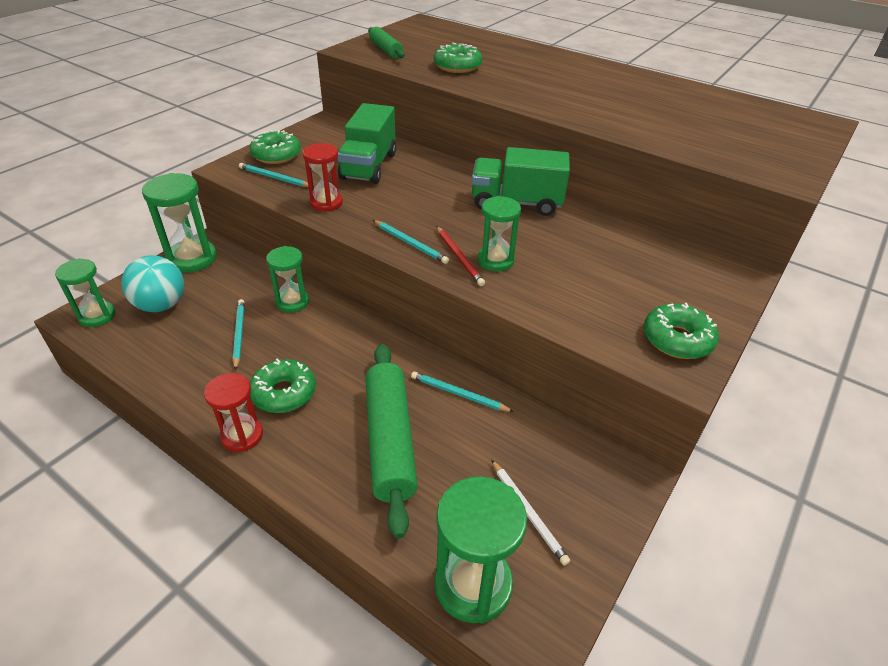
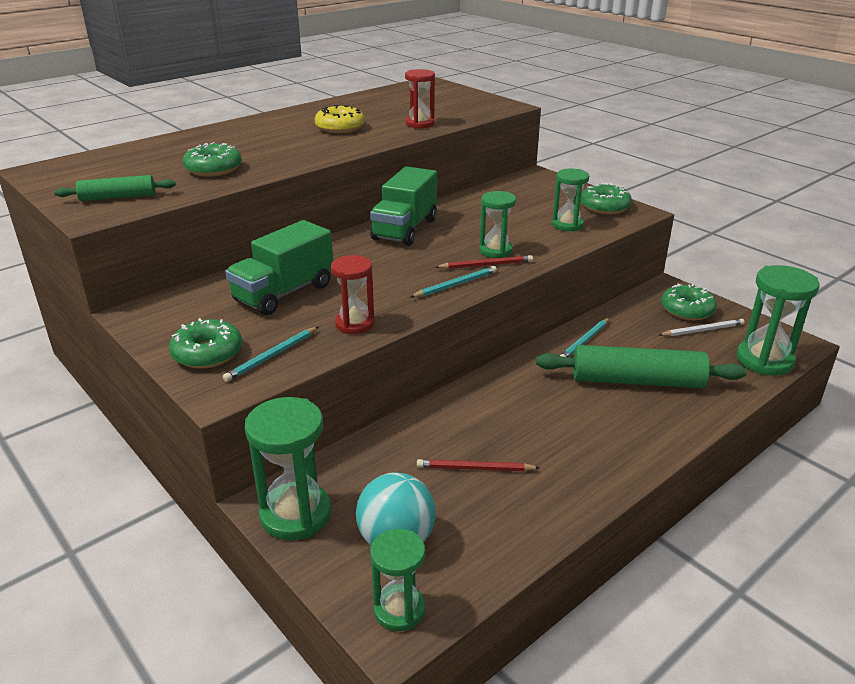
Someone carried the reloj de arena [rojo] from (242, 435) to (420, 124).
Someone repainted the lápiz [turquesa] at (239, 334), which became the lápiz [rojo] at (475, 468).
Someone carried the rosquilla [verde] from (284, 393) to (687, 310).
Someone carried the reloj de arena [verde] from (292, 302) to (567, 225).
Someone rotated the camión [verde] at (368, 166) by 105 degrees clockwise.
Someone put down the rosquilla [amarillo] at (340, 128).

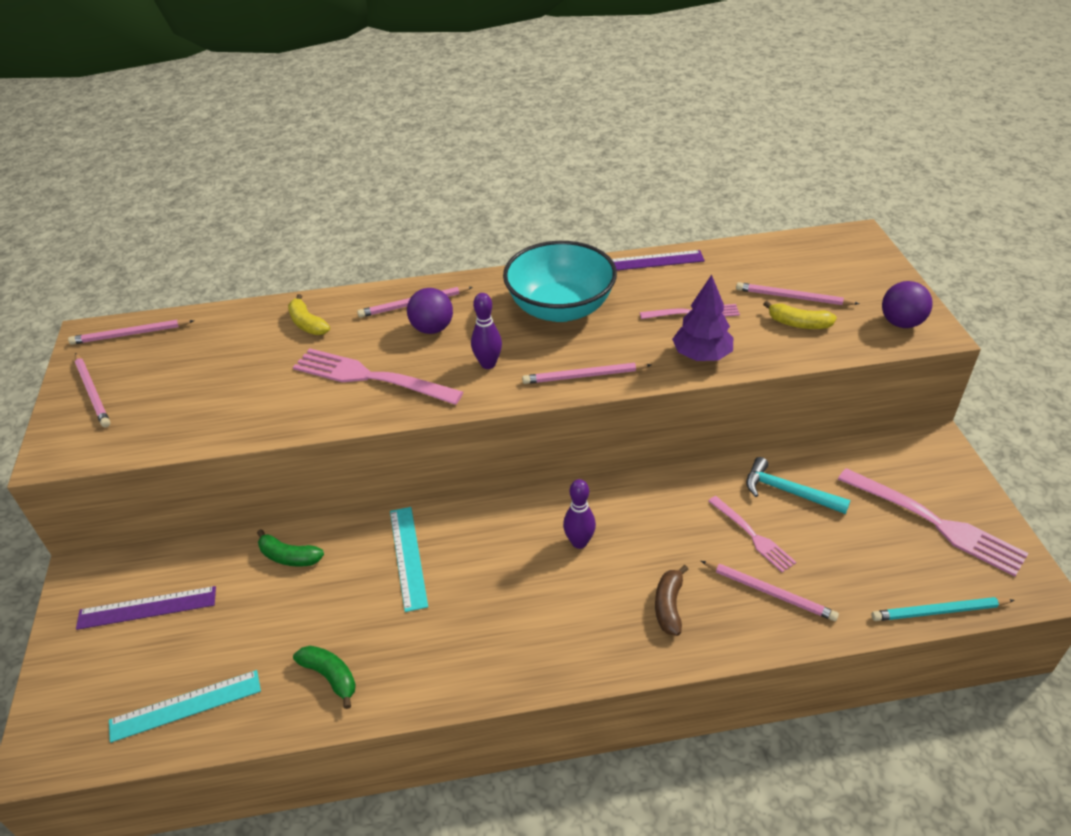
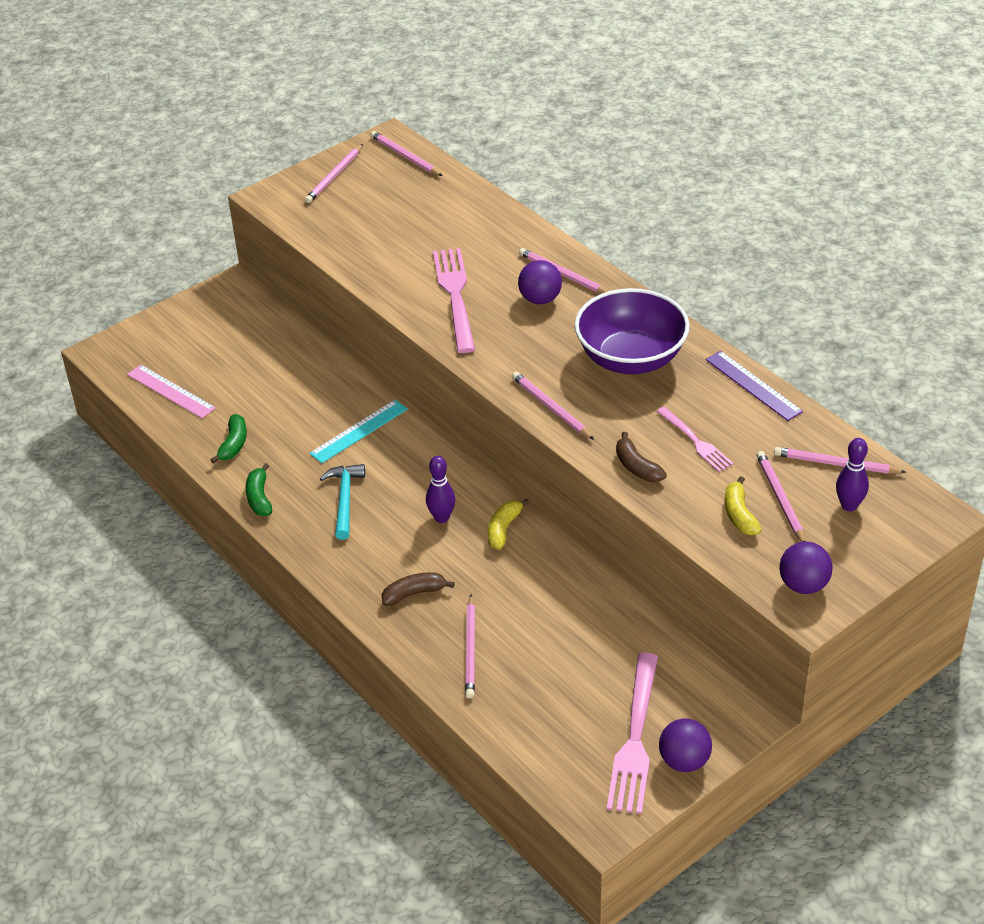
Someone took away the regla [morado] at (147, 607).
Someone repainted the regla [turquesa] at (185, 705), which became the regla [rosa] at (171, 391).
Someone carried the plátano [verde] from (289, 557) to (259, 497).
Someone carried the plátano [amarillo] from (307, 323) to (503, 529).
Someone carried the bolo [morado] from (488, 364) to (849, 505).
Someone repainted the cuenco [turquesa] at (560, 308), which became the cuenco [morado] at (631, 358).
Someone swapped the árbol [morado] at (701, 355) for the plátano [marrón] at (637, 467).
Someone took away the tenedor [rosa] at (753, 536).
Someone carried the martillo [turquesa] from (788, 491) to (345, 500).
Someone took away the lápiz [turquesa] at (939, 611).
Someone put down the pelota [morado] at (684, 761).
Someone put down the lápiz [rosa] at (836, 464).

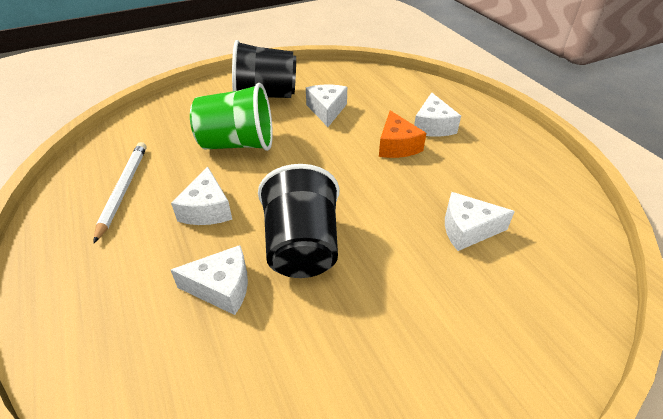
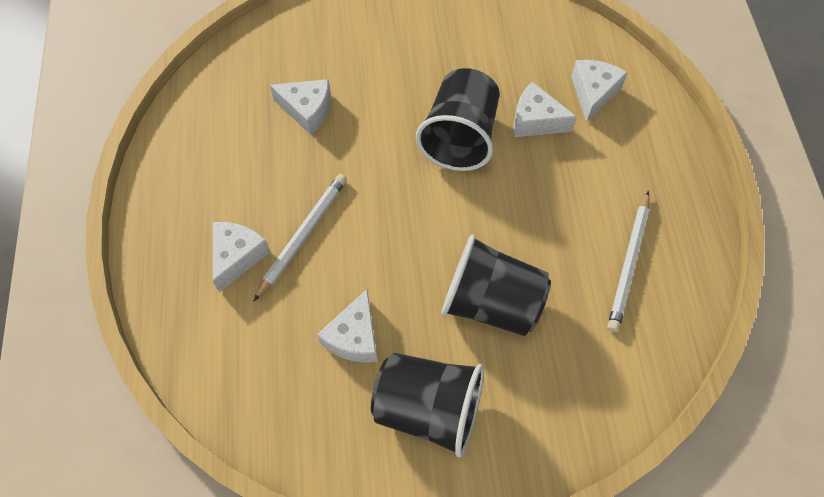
Someone carried the queso [blanco] from (207, 209) to (593, 93).
Someone repainted the vaso [verde] at (238, 144), which became the vaso [negro] at (491, 302).
Someone swapped the queso [naranja] at (397, 146) for the lápiz [blanco] at (303, 236).

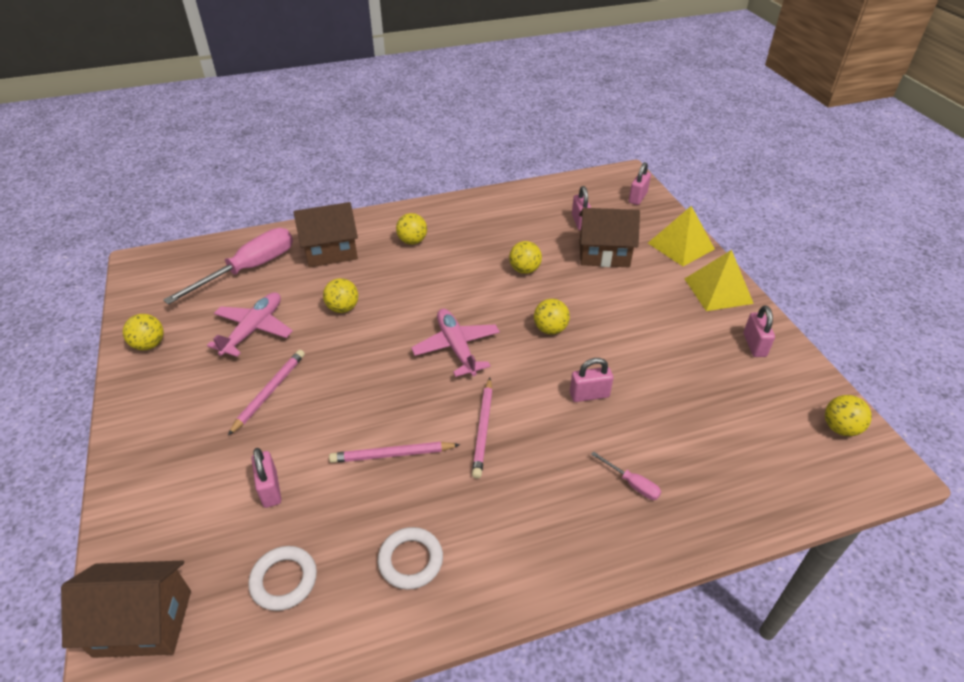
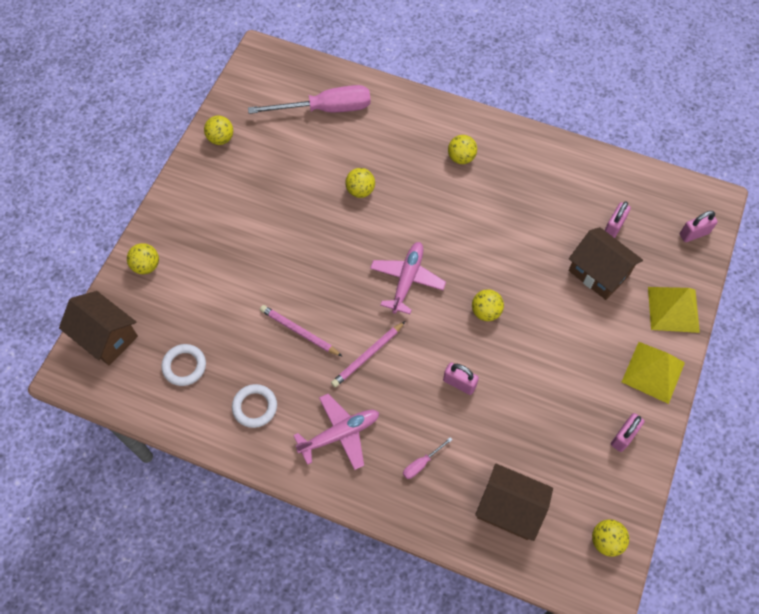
Someone carried the avión [rosa] from (254, 329) to (340, 434).
Someone took away the lápiz [rosa] at (269, 392).
Someone took away the candado [rosa] at (270, 489).
Someone carried the casa [marrón] from (331, 251) to (509, 508).
Someone carried the pelota [amarillo] from (524, 270) to (146, 266).
Someone rotated the destornillador [rosa] at (632, 484) by 60 degrees clockwise.

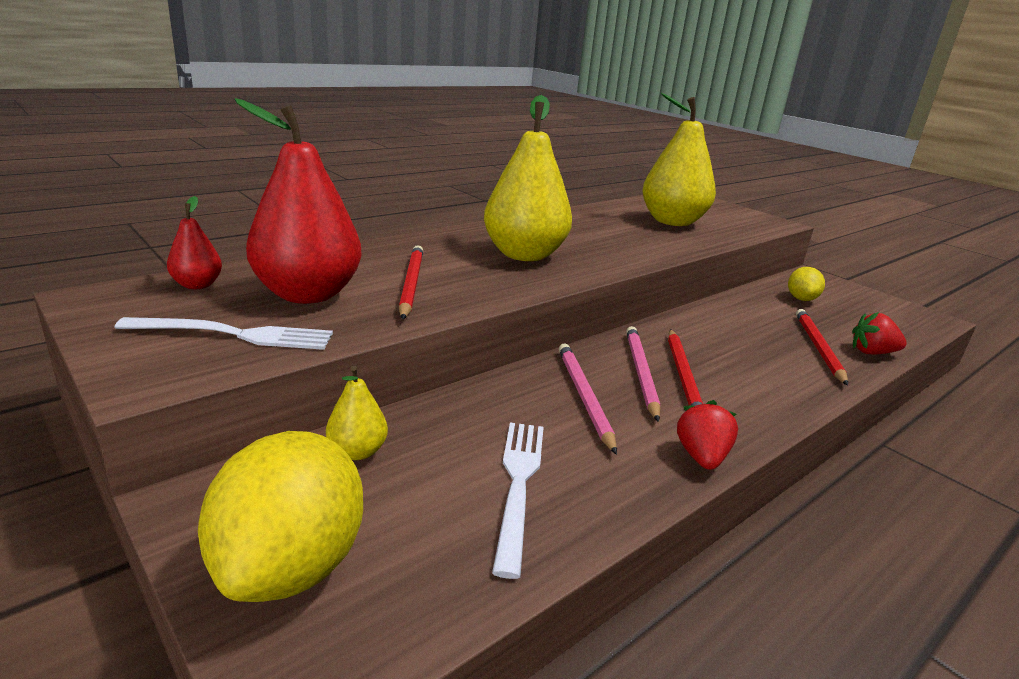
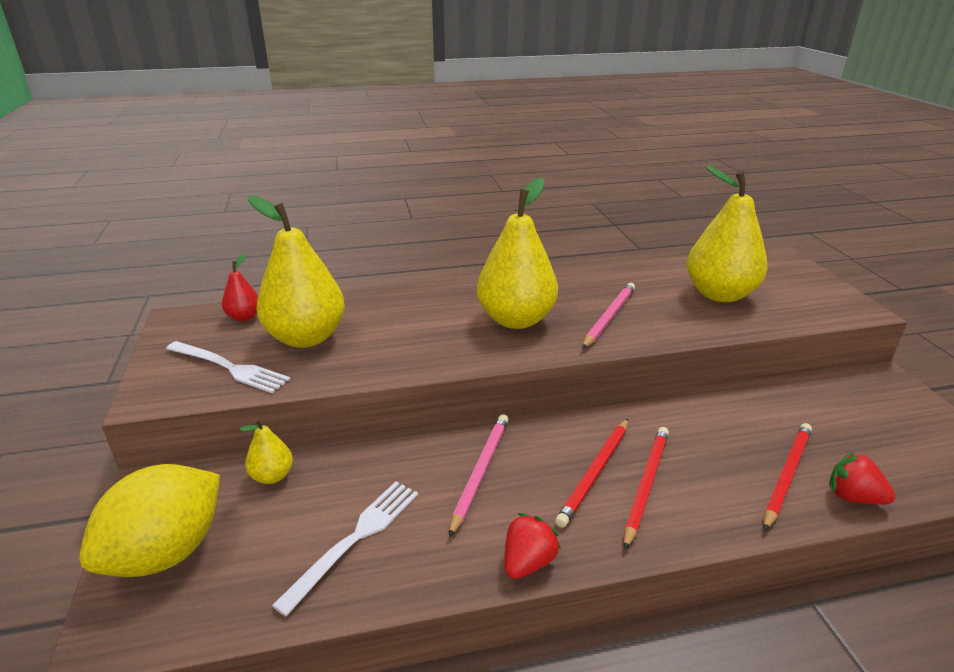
Someone repainted the pera [rojo] at (307, 294), which became the pera [amarillo] at (306, 337).
Someone carried the lápiz [rojo] from (411, 284) to (646, 485).
Someone carried the lápiz [rosa] from (640, 373) to (609, 317).
Someone took away the limón [amarillo] at (801, 299).

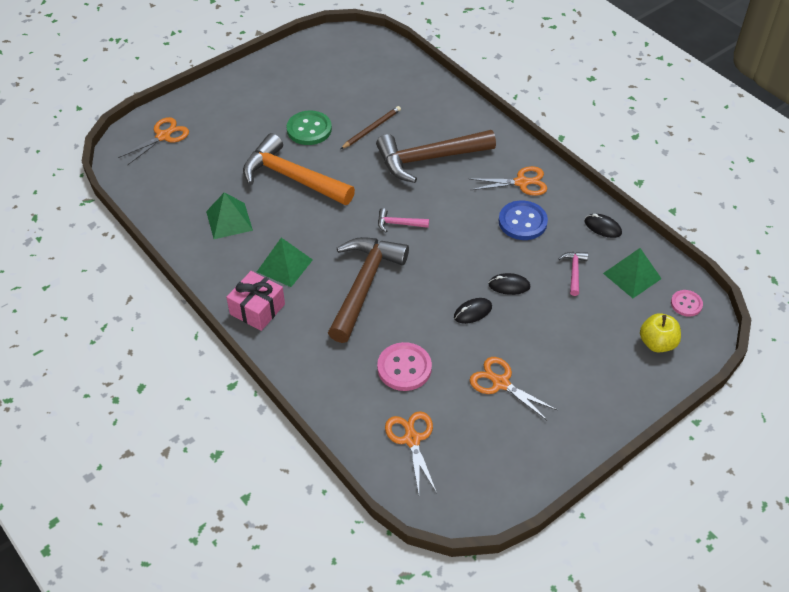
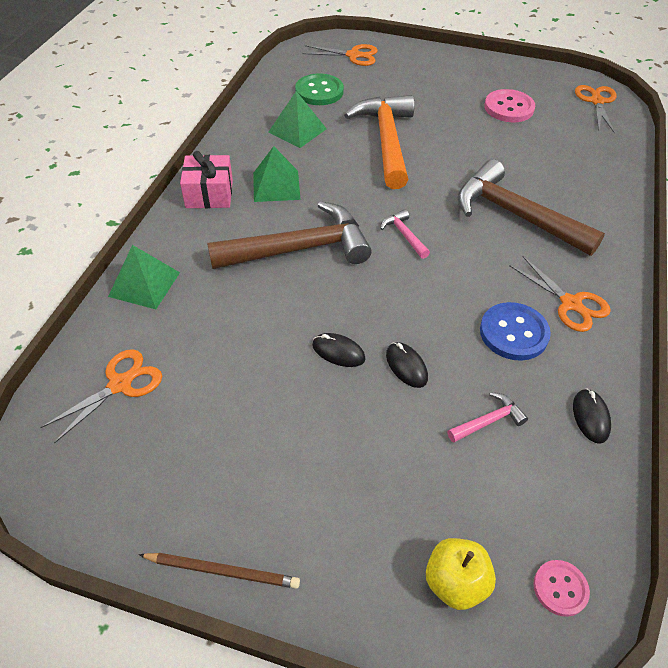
Someone carried the botón [verde] from (309, 129) to (319, 91).
Someone carried the lápiz [marrón] from (372, 129) to (222, 571).
Someone carried the botón [rosa] from (404, 368) to (509, 108).
Someone carried the tijeras [naranja] from (501, 383) to (596, 101).
Someone carried the pirámide [verde] from (632, 276) to (144, 284).

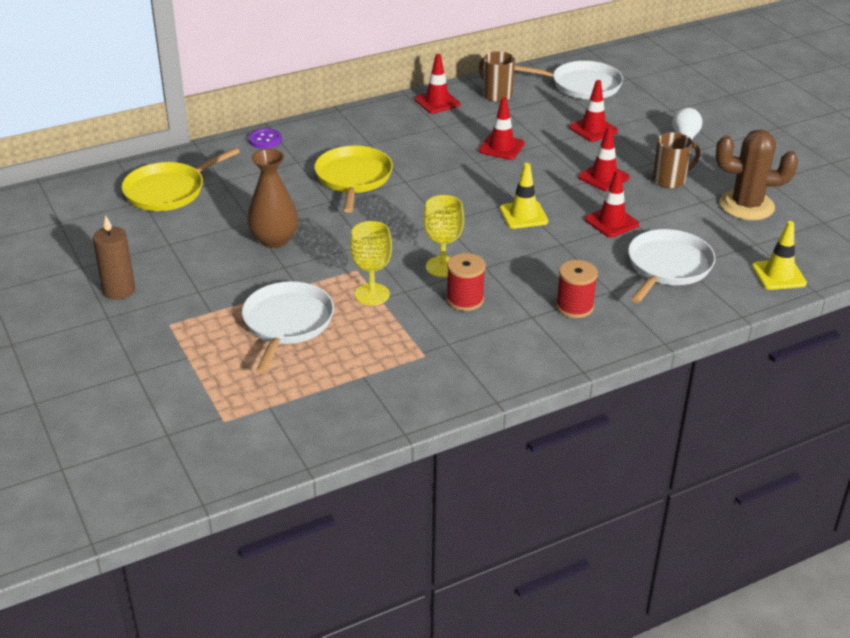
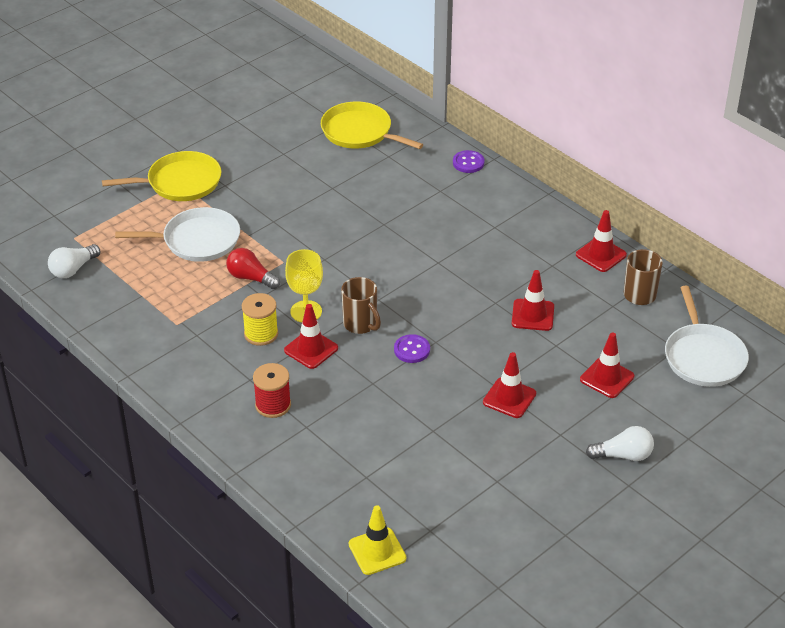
Someone took away the vela [marrón] at (119, 290).
Someone took away the florero [marrón] at (274, 240).
Someone carried the sartén [amarillo] from (353, 178) to (180, 182).
Someone swapped the copa [amarillo] at (372, 294) for the bombilla [rojo] at (251, 278).
Someone repainted the carrete [rojo] at (465, 300), which became the carrete [amarillo] at (261, 334).
Someone swapped the cono de tráfico [amarillo] at (523, 215) for the botón [morado] at (412, 350).
Someone carried the cono de tráfico [rojo] from (611, 222) to (311, 349).
Someone took away the sartén [blanco] at (667, 266).
Someone carried the taza [marrón] from (670, 180) to (361, 324).
Someone took away the cactus [marrón] at (746, 206).
Someone put down the bombilla [blanco] at (73, 269).

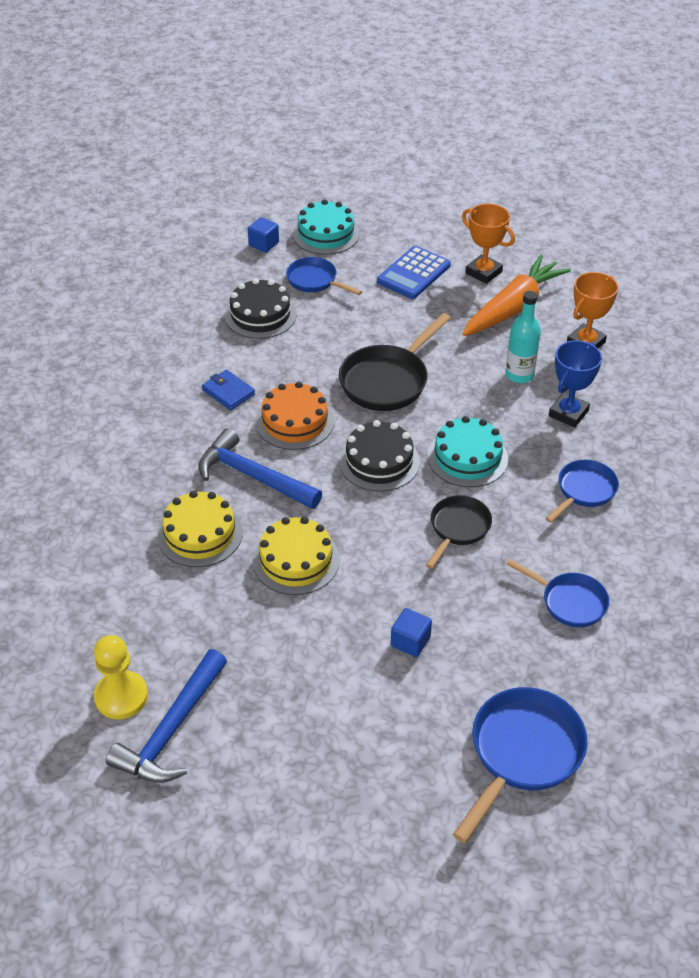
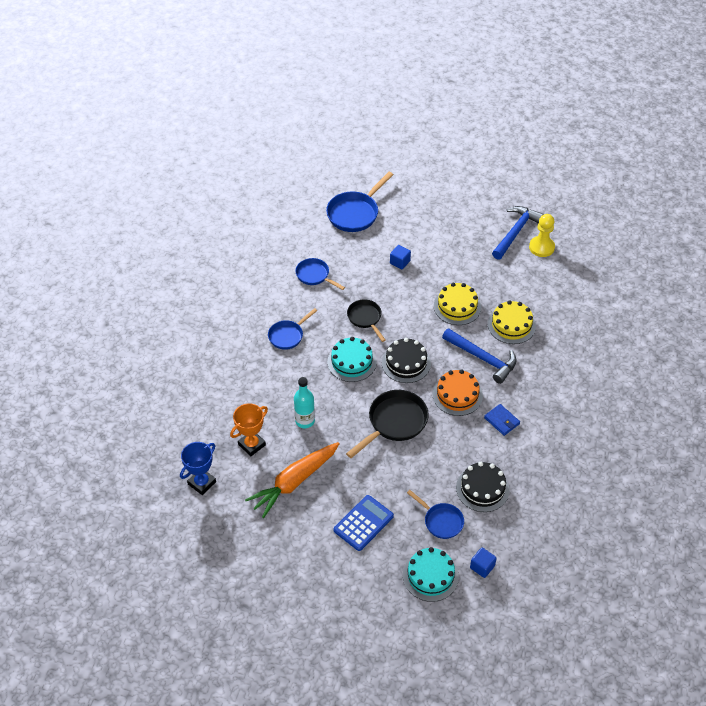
Someone rotated the sartén [negro] at (458, 528) by 120 degrees clockwise.
Someone took away the trofeo [naranja] at (483, 272).
Someone carried the trofeo [azul] from (568, 413) to (202, 483).

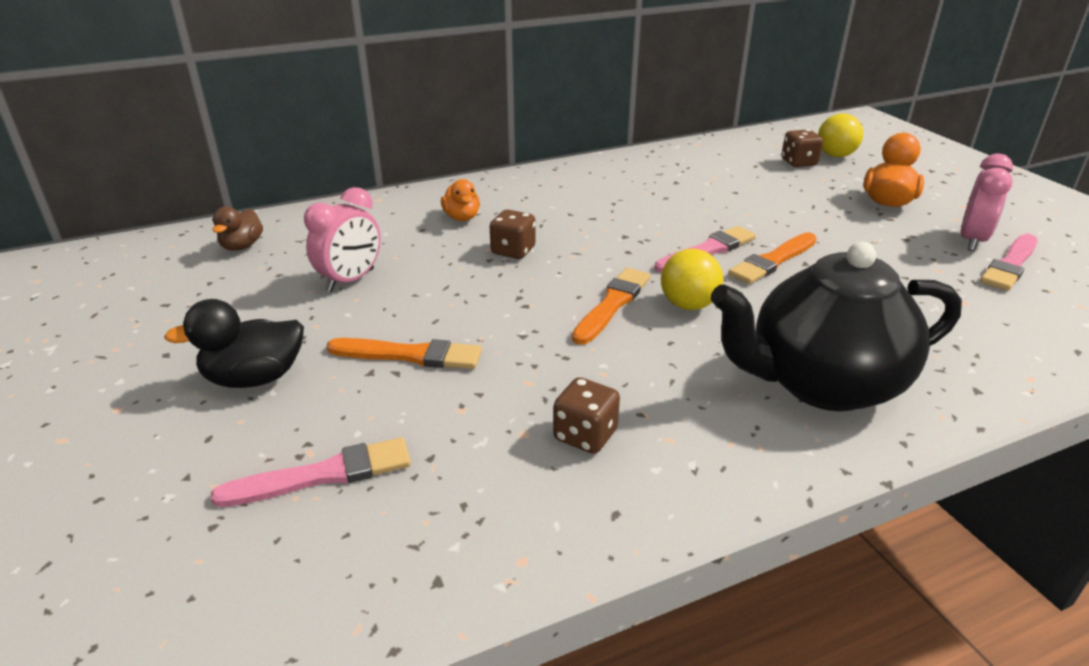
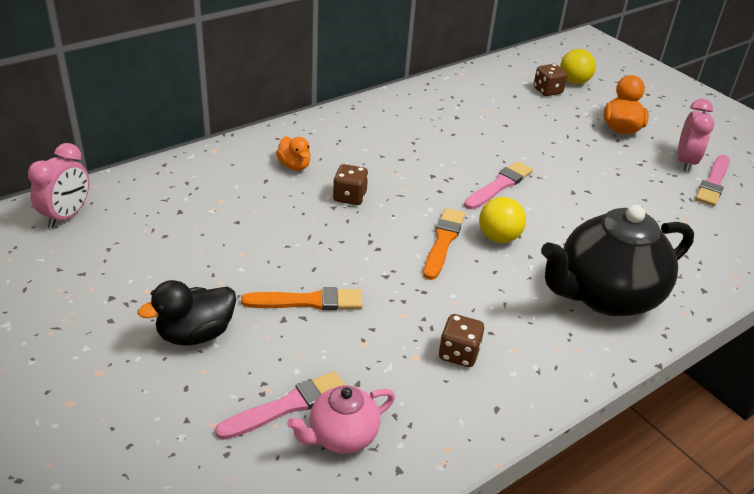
Someone took away the pato [marrón] at (242, 246).
Someone carried the despertador [rosa] from (350, 280) to (67, 216).
Someone took away the pincel [naranja] at (773, 261).
Someone put down the tetera [rosa] at (342, 436).

